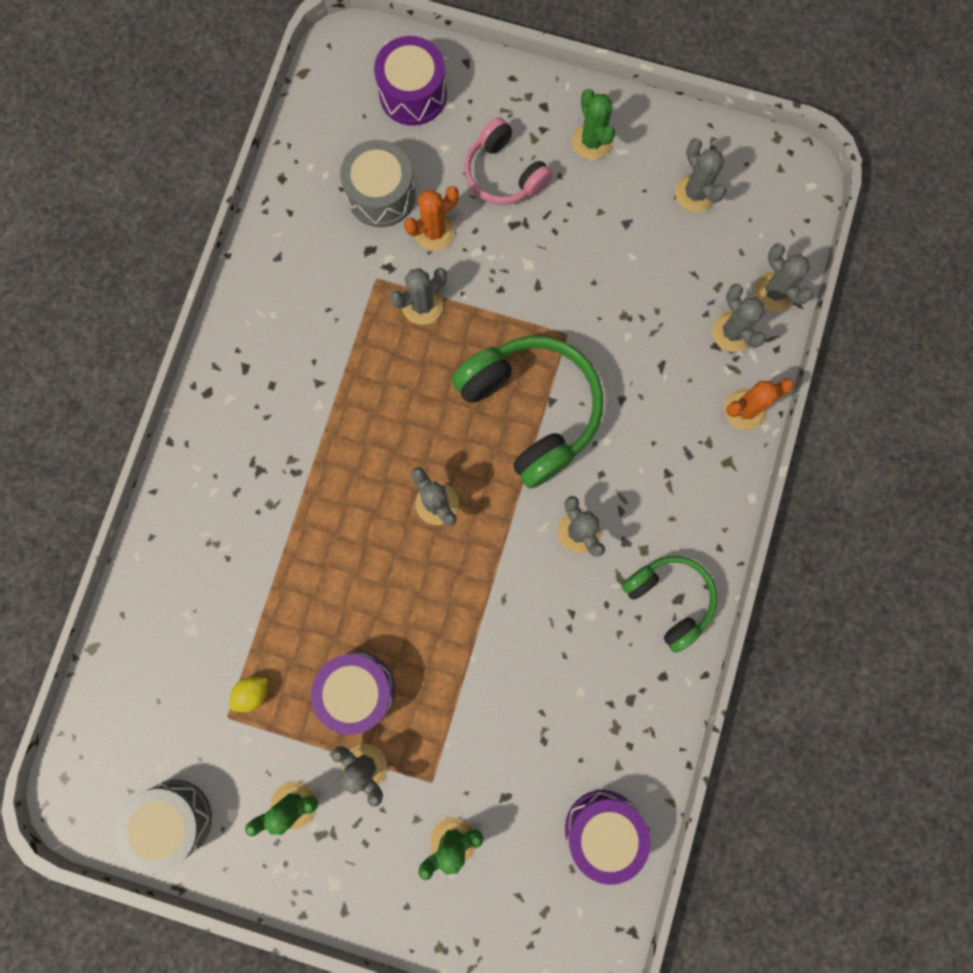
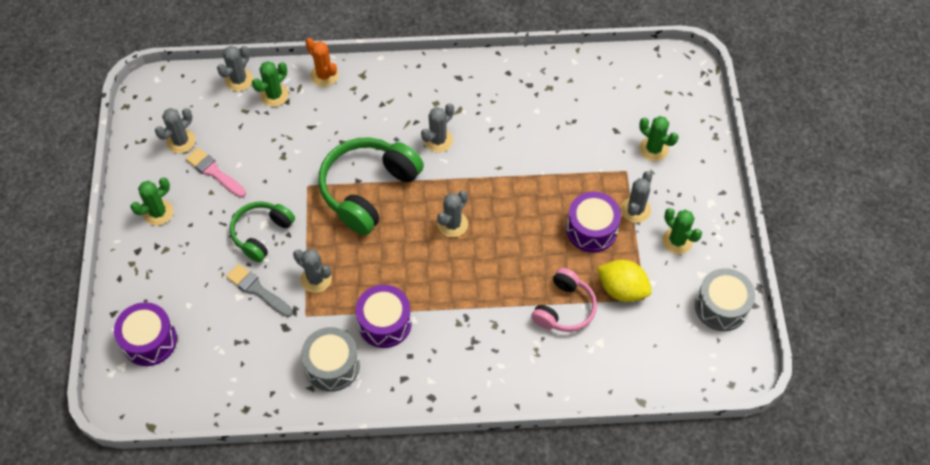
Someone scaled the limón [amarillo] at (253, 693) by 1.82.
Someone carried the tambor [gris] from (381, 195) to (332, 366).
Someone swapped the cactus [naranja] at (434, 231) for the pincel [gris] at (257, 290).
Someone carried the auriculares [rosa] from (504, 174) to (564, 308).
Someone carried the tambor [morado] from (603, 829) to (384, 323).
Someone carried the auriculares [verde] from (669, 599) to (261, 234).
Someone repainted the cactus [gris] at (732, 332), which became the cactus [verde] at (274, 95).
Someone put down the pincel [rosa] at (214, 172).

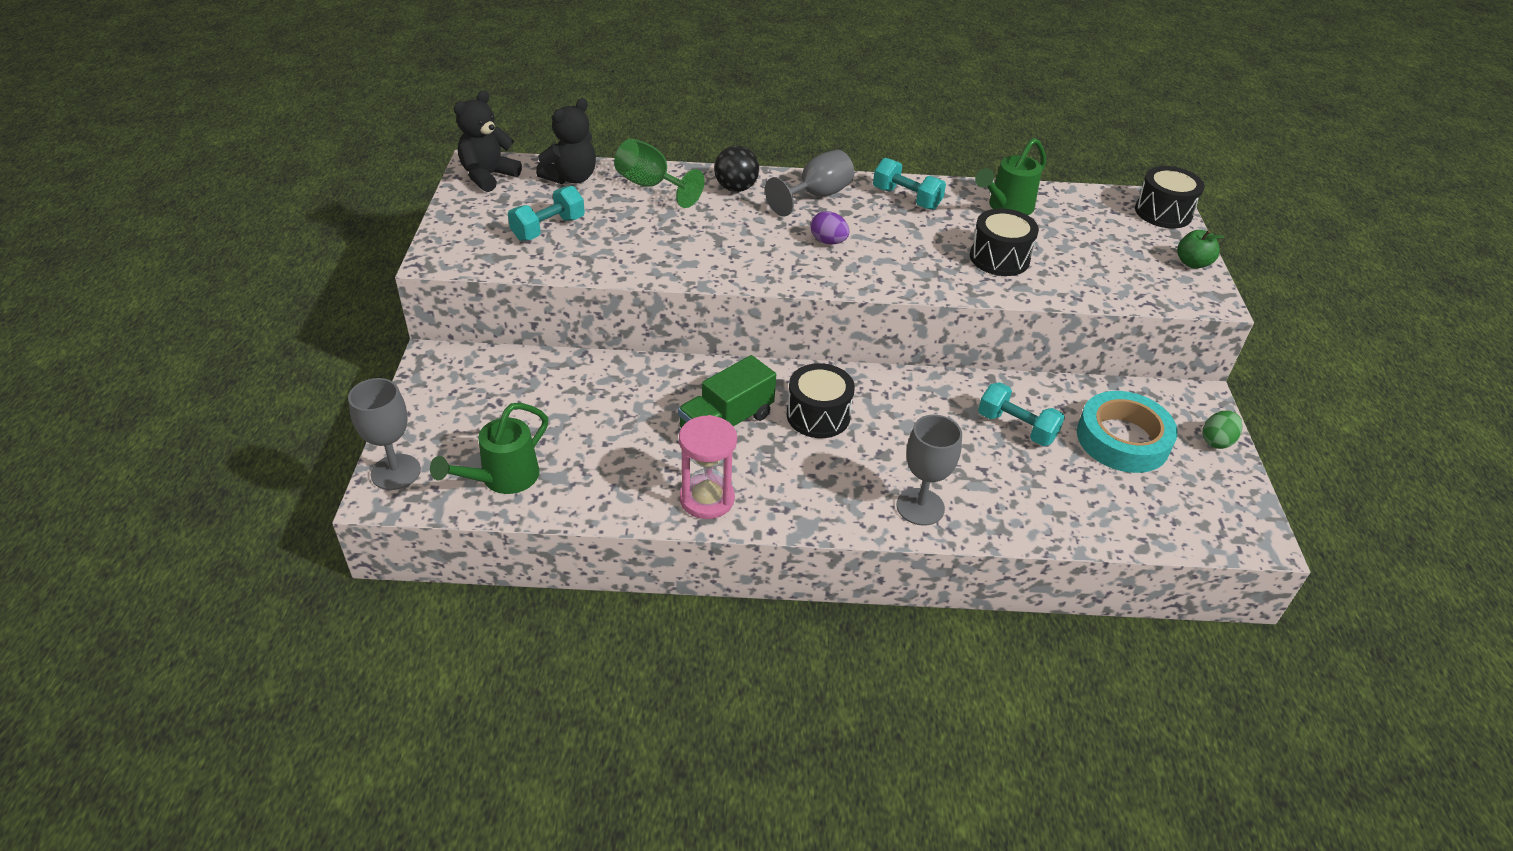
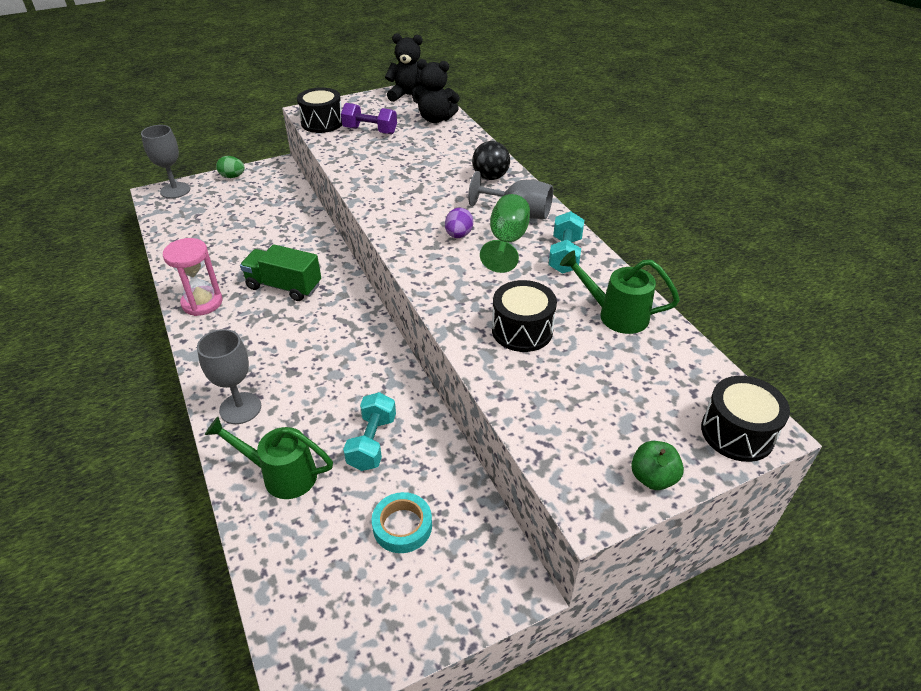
Someone carried the regadera [verde] from (503, 478) to (282, 475).
Someone repainted the mancuerna [turquesa] at (548, 228), which became the mancuerna [morado] at (370, 131).
Someone carried the copa [verde] from (651, 186) to (507, 241).
Someone carried the tambor [negro] from (818, 415) to (322, 123).
Someone scaled the cinta adhesiva [turquesa] at (1122, 439) by 0.61.
Someone carried the huevo [verde] from (1216, 441) to (232, 176).

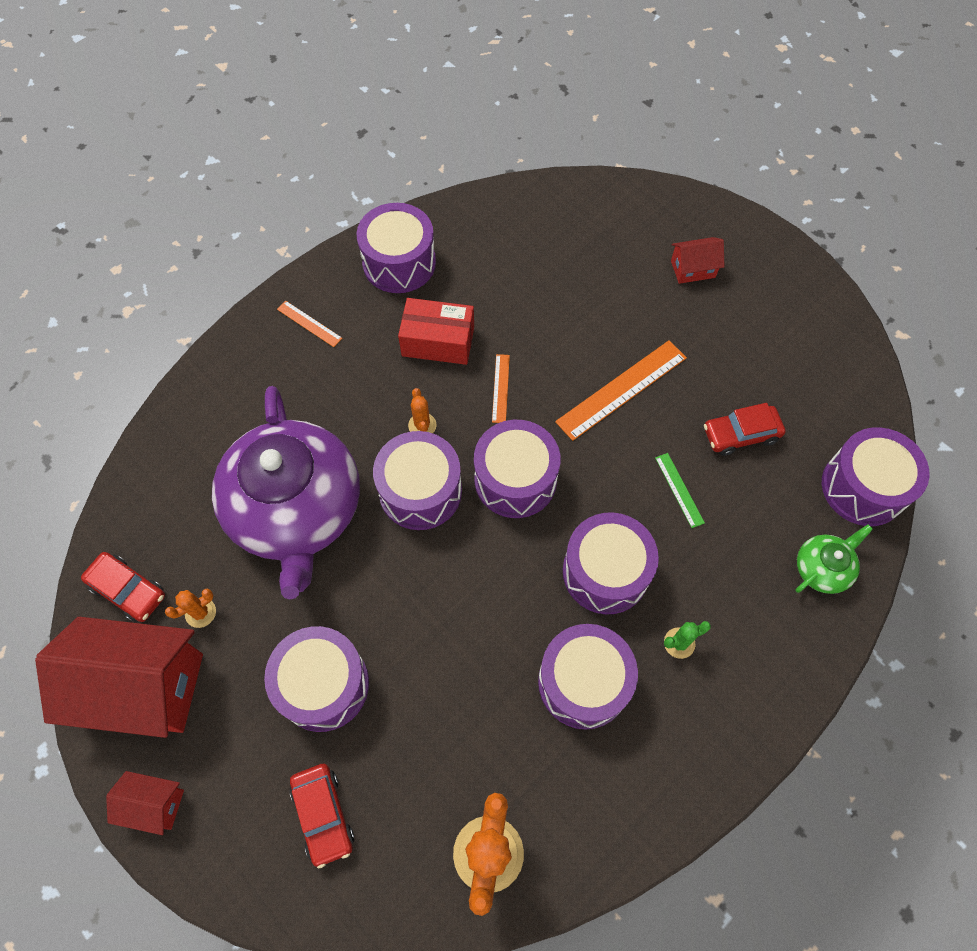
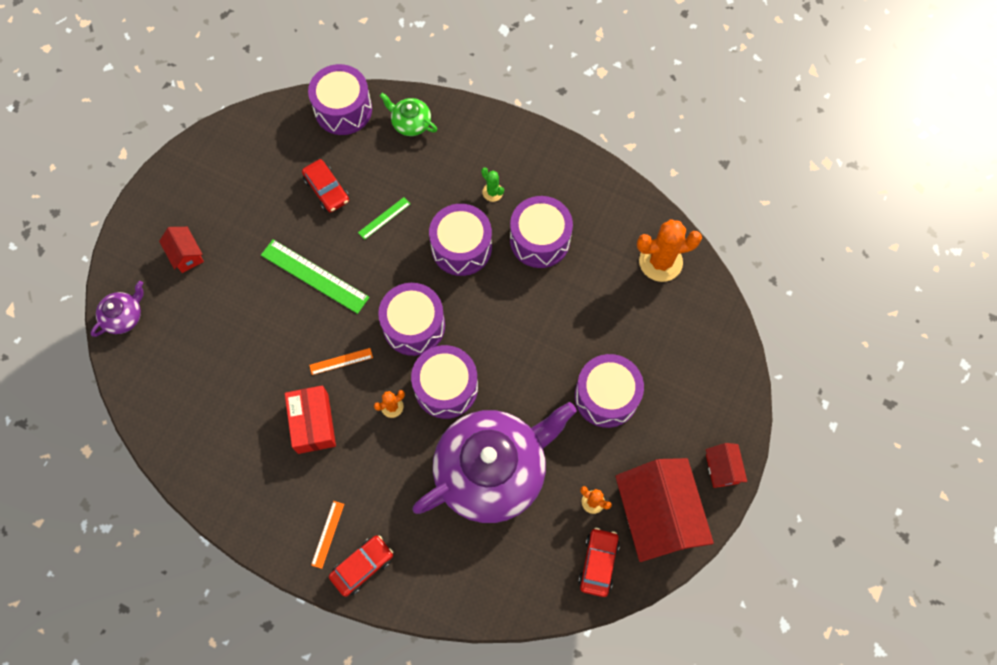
Someone carried the coche [rojo] from (323, 815) to (362, 566).
Someone took away the tambor [morado] at (399, 263).
Someone repainted the regla [naranja] at (622, 389), which became the regla [verde] at (314, 276).
Someone put down the tetera [morado] at (124, 316).

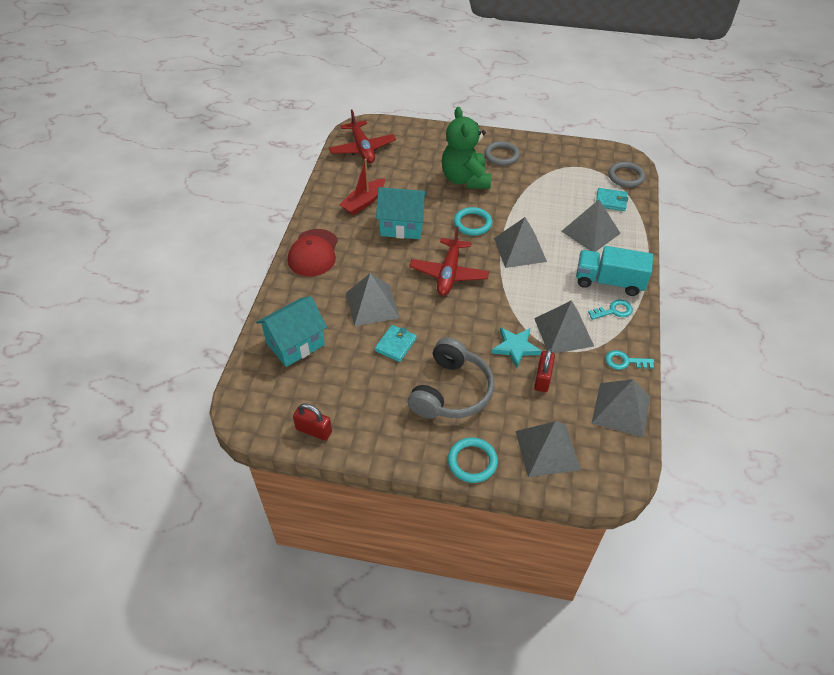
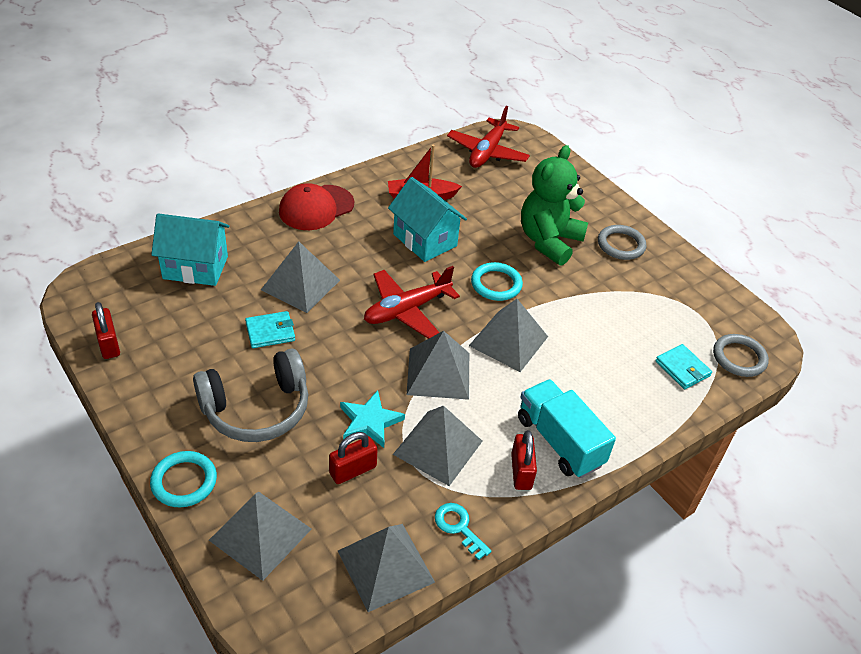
Someone carried the pirámide [gris] from (590, 232) to (438, 373).
Someone swapped the llave [turquesa] at (613, 311) for the candado [rojo] at (521, 471).

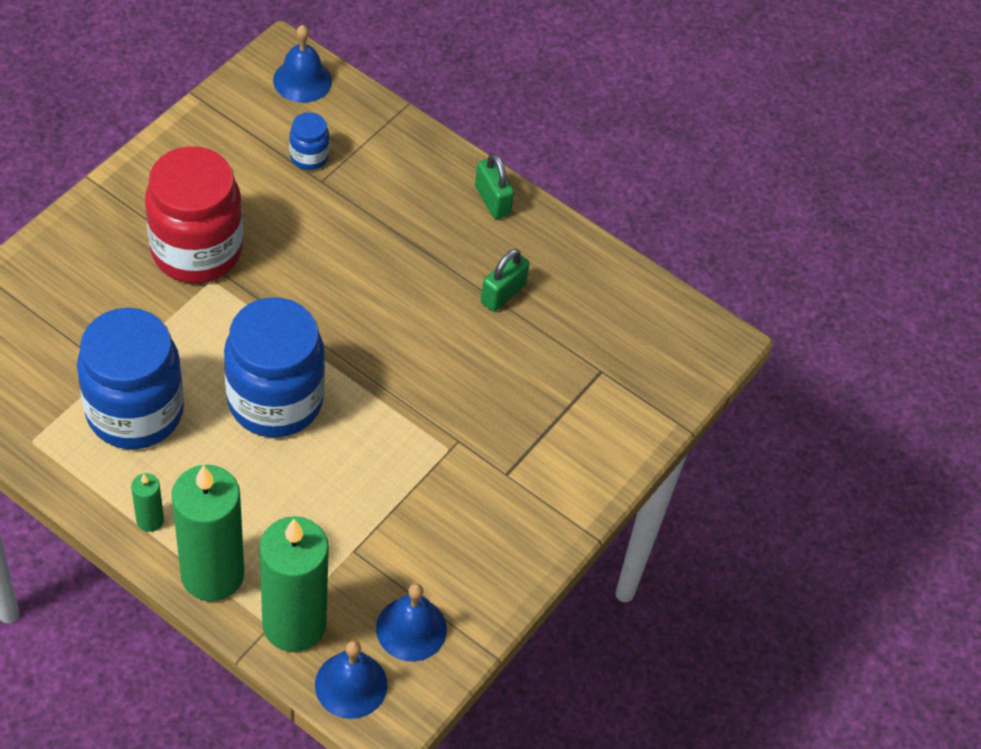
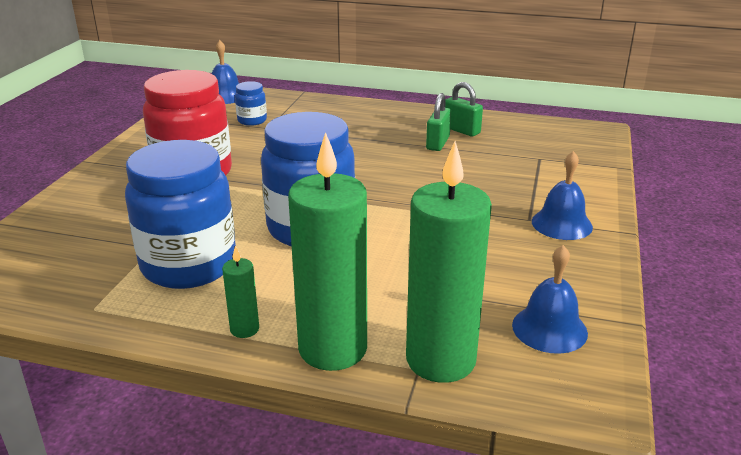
Someone carried the campana [azul] from (351, 684) to (561, 224).
Someone carried the candado [verde] from (492, 201) to (461, 130).

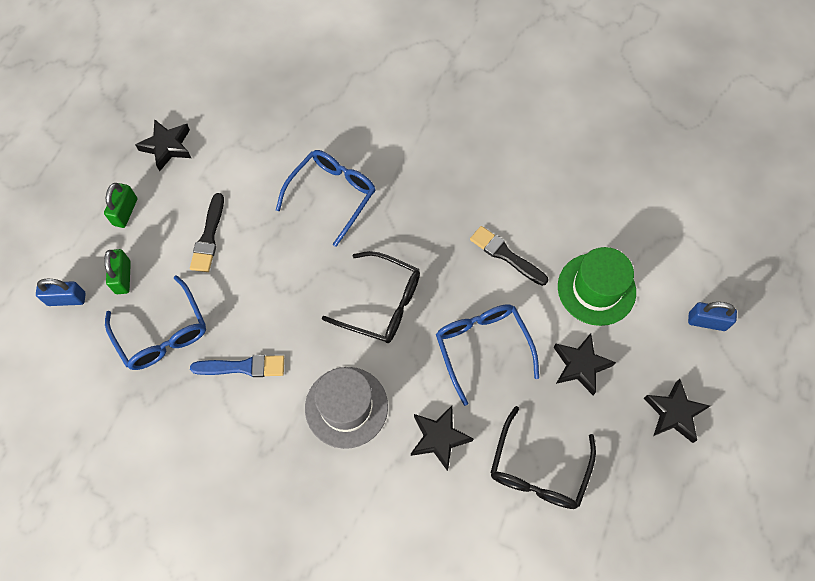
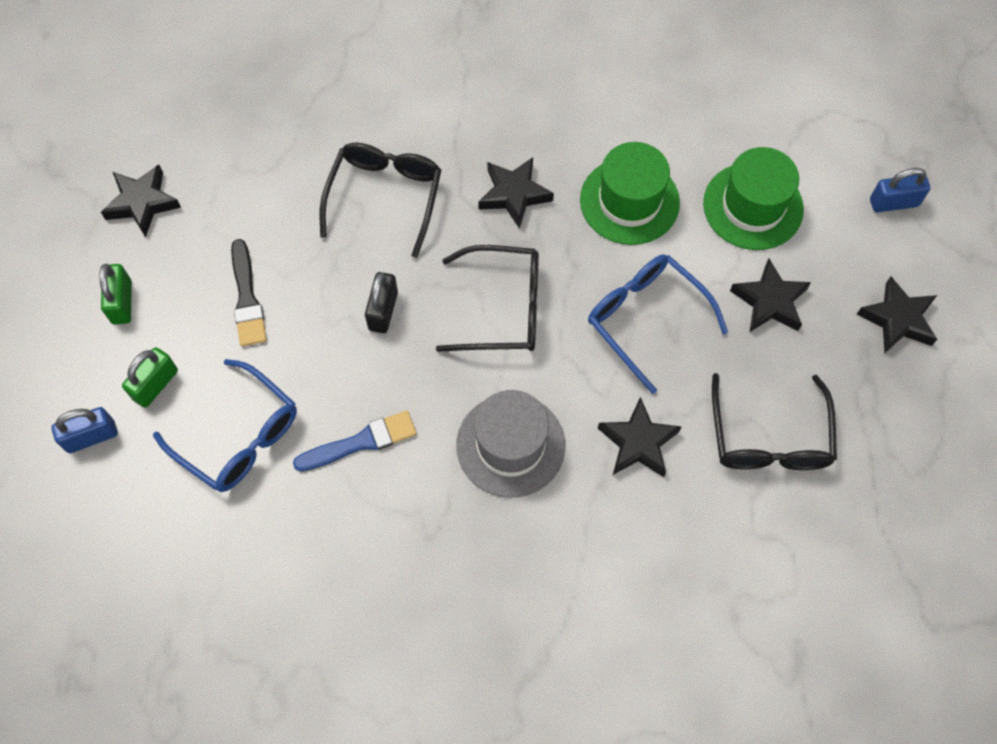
Someone rotated the candado [verde] at (123, 277) by 60 degrees clockwise.
Someone repainted the gafas [azul] at (332, 195), which became the gafas [negro] at (385, 197).
Someone swapped the pincel [negro] at (505, 255) for the sombrero [verde] at (629, 201).
Someone put down the candado [negro] at (383, 311).
Someone put down the estrella [negro] at (514, 194).

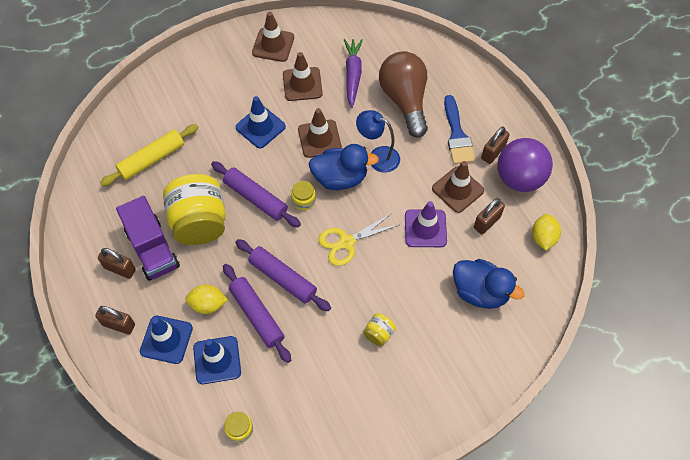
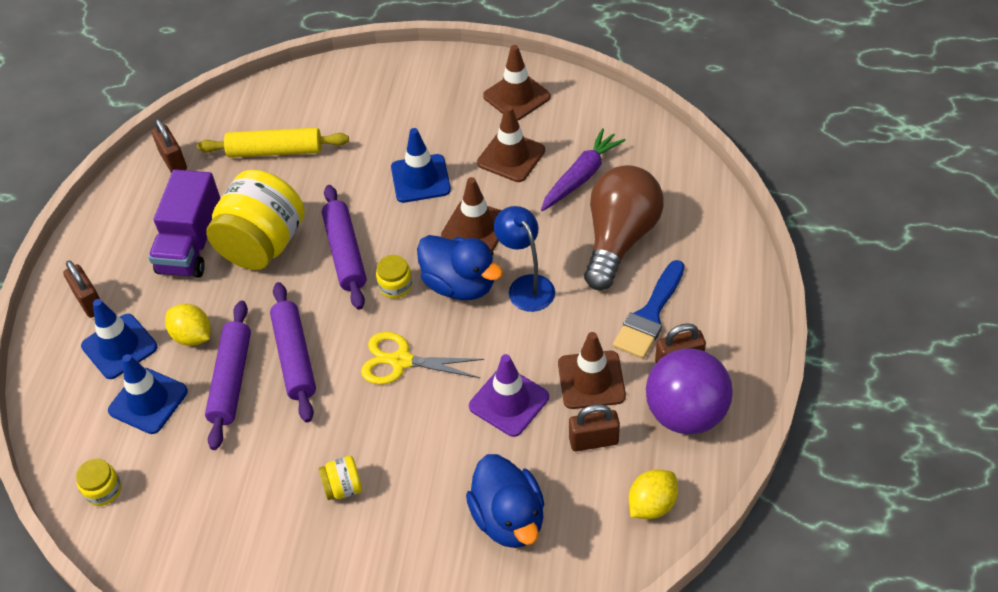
Someone carried the candado [marrón] from (120, 269) to (173, 161).

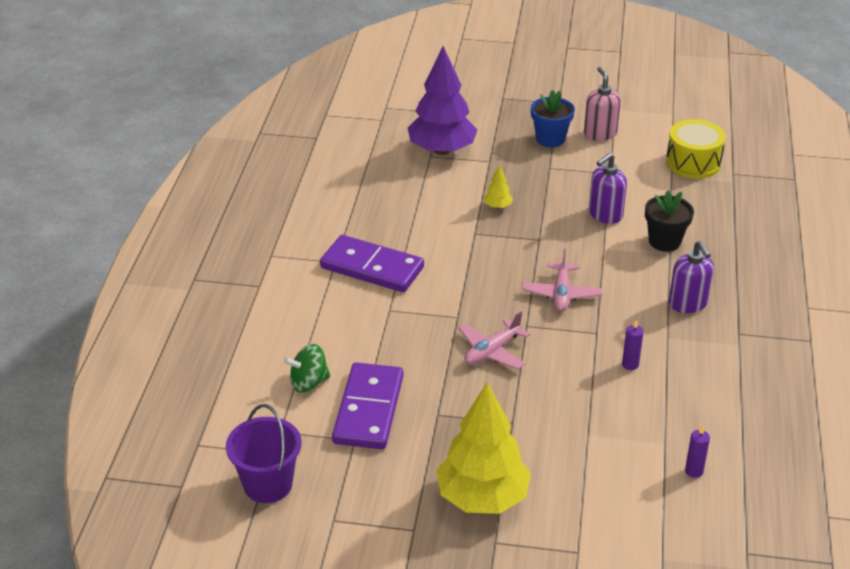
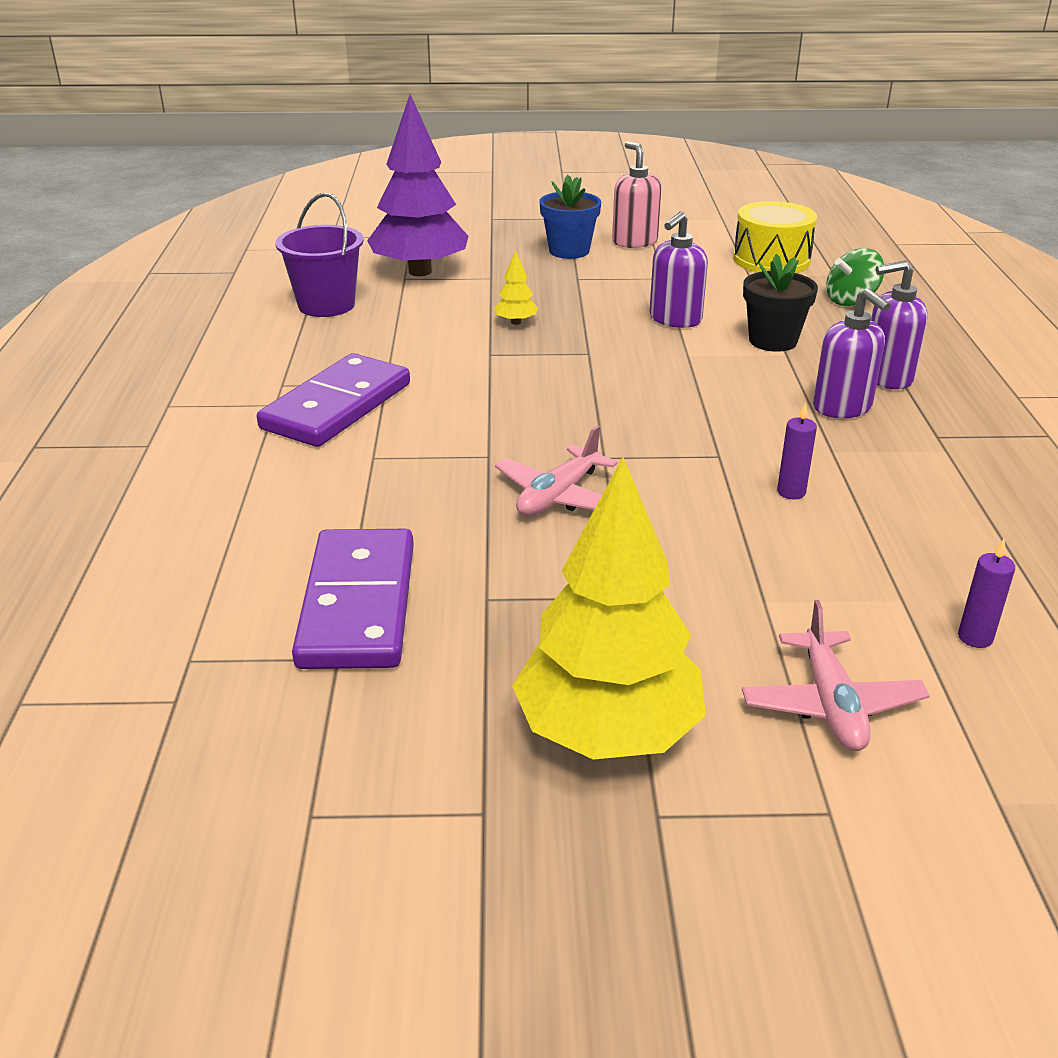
Someone carried the balde [morado] from (268, 484) to (326, 305).
Someone carried the peonza [verde] from (308, 383) to (851, 300).
Someone rotated the ficha de dominó [morado] at (372, 267) by 75 degrees counterclockwise.
Someone carried the avión [rosa] from (561, 294) to (831, 704).
Someone put down the dispensador de jabón [morado] at (886, 377).

